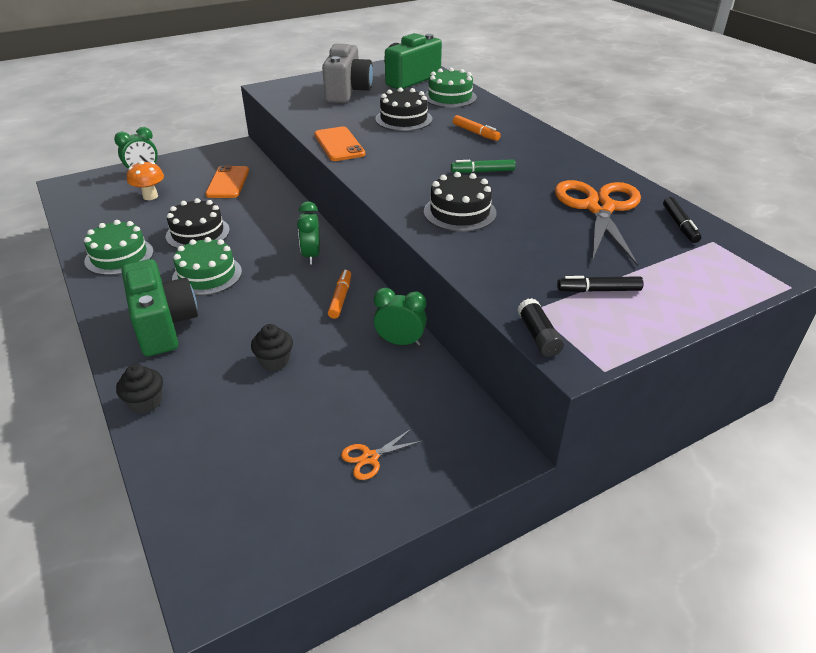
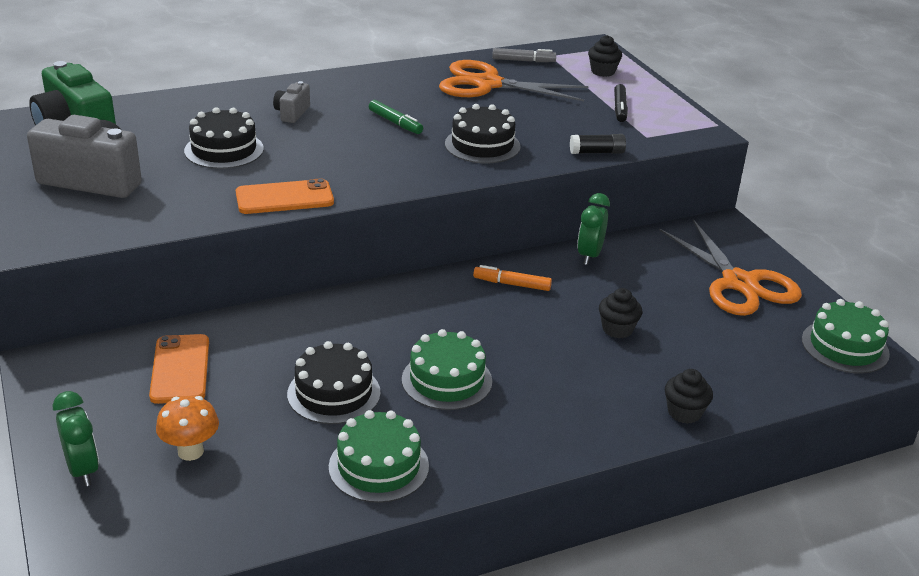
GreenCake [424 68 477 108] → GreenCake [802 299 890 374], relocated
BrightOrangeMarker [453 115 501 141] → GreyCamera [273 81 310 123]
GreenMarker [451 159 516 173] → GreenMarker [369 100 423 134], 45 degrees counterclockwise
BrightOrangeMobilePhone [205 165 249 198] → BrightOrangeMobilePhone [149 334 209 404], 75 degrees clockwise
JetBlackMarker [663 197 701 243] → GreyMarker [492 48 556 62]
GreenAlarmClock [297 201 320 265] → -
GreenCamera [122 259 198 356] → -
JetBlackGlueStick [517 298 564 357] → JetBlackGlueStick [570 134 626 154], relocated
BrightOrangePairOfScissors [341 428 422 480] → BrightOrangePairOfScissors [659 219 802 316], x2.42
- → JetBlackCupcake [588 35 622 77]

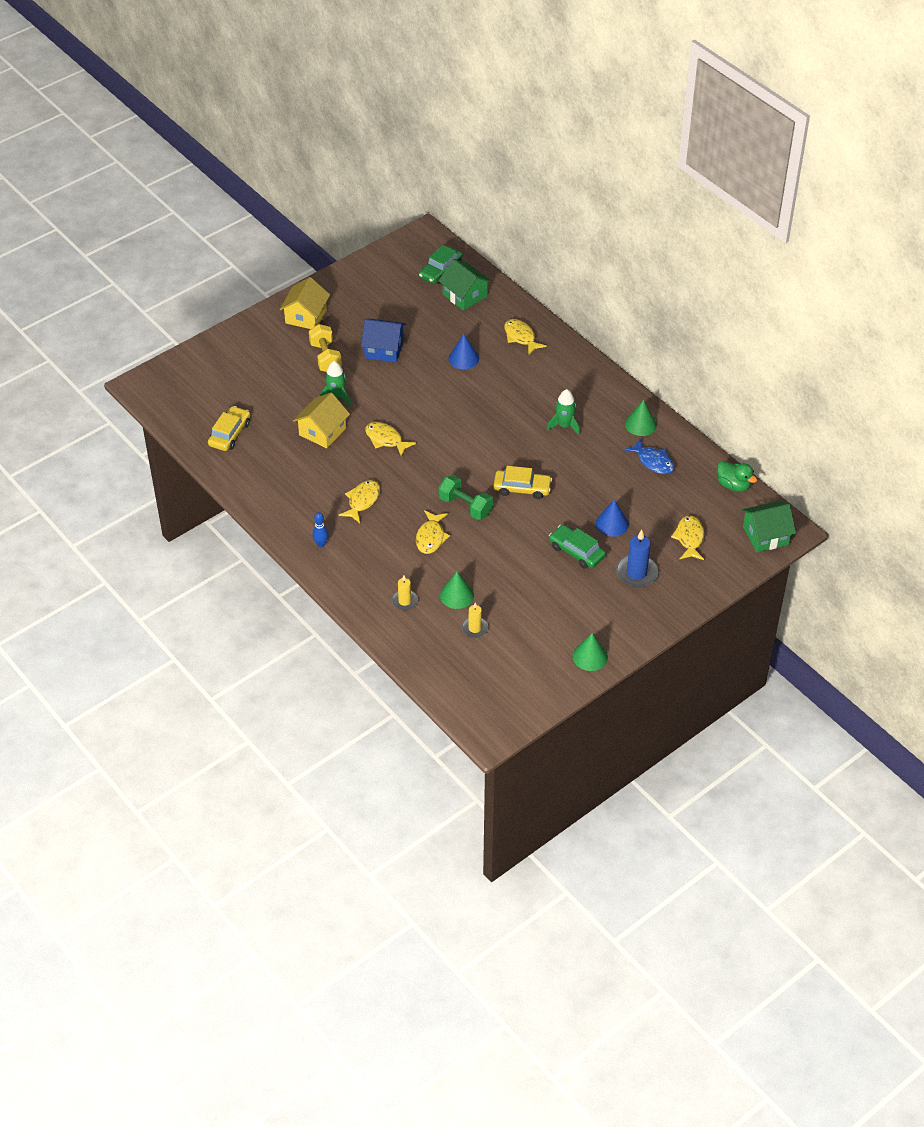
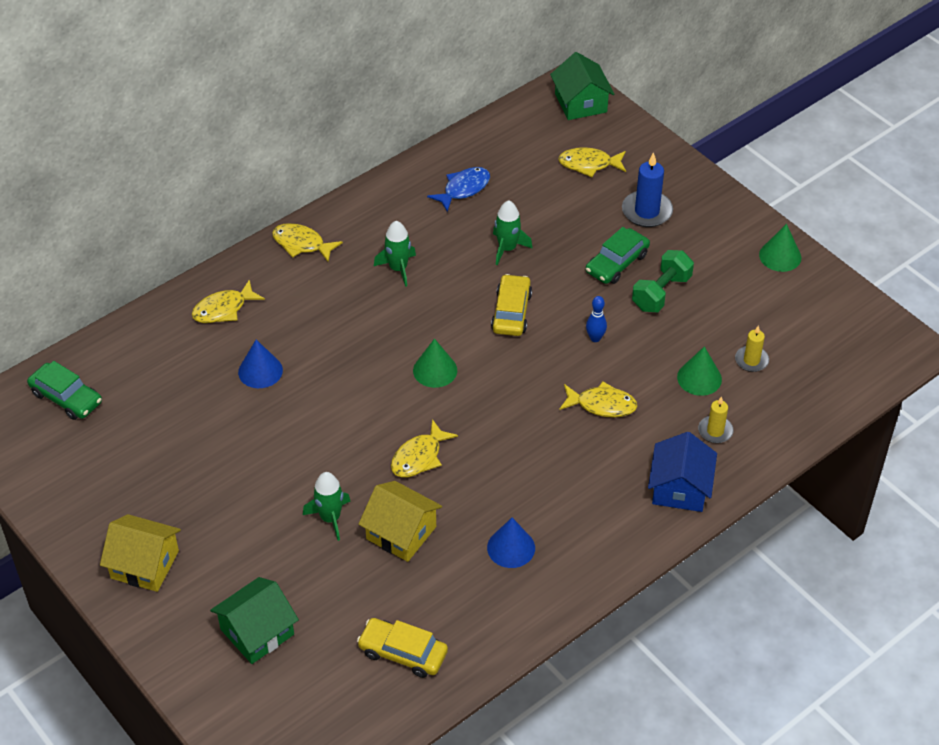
GreenCottage [438 259 492 311] → GreenCottage [210 577 299 664], relocated
CobaltCottage [361 319 406 363] → CobaltCottage [648 432 717 512], relocated
BrightYellowFreeWeight [309 324 342 372] → -
GreenCone [625 400 657 436] → GreenCone [413 338 457 388], relocated
GreenRubberDuck [717 461 757 492] → -
GreenFreeWeight [438 475 493 520] → GreenFreeWeight [632 250 694 312], relocated
BrightYellowToyFish [339 480 380 523] → BrightYellowToyFish [272 223 343 262], relocated
CobaltCone [596 499 629 537] → CobaltCone [487 518 535 568], relocated
CobaltBowlingPin [312 512 329 547] → CobaltBowlingPin [586 296 607 342], relocated
- → GreenRocket [493 200 533 265]

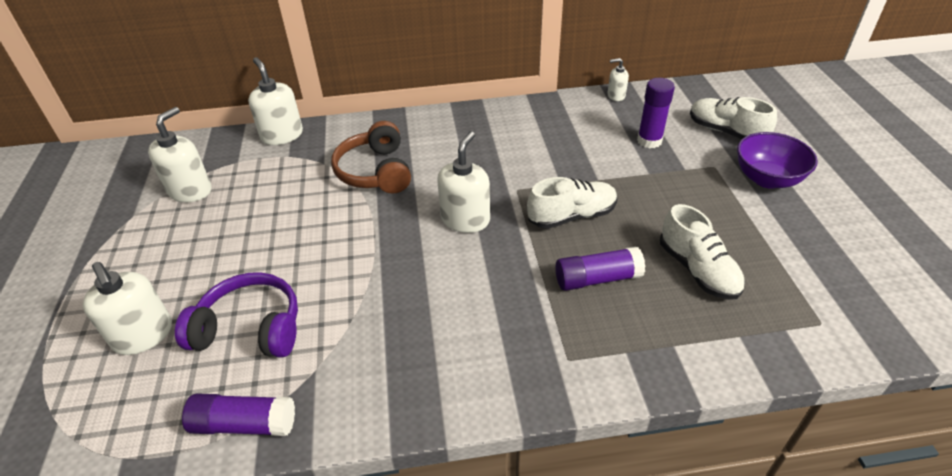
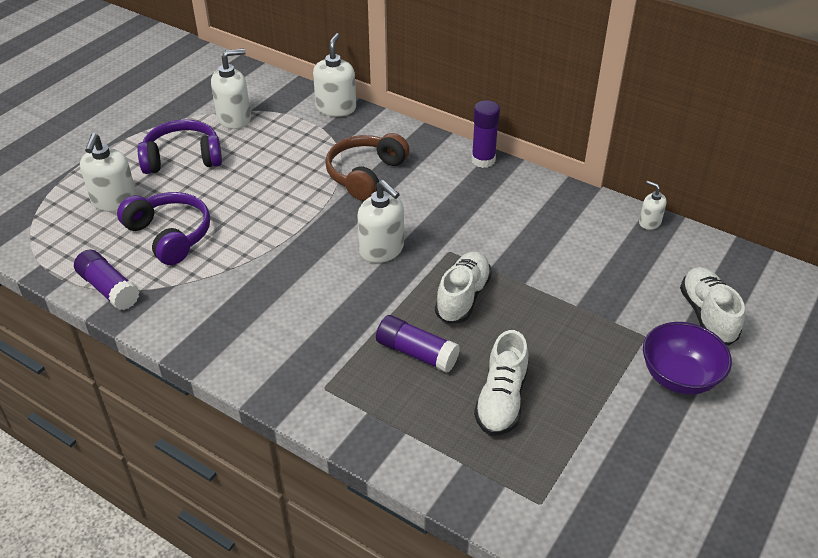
VioletGlueStick [637 78 675 148] → VioletGlueStick [471 100 500 168], relocated
SnowWhiteSoapDispenser [437 131 490 233] → SnowWhiteSoapDispenser [357 180 404 263], 75 degrees clockwise
SnowWhiteSneaker [527 177 617 229] → SnowWhiteSneaker [435 251 492 324], 90 degrees counterclockwise
- → VioletHeadset [138 119 222 174]

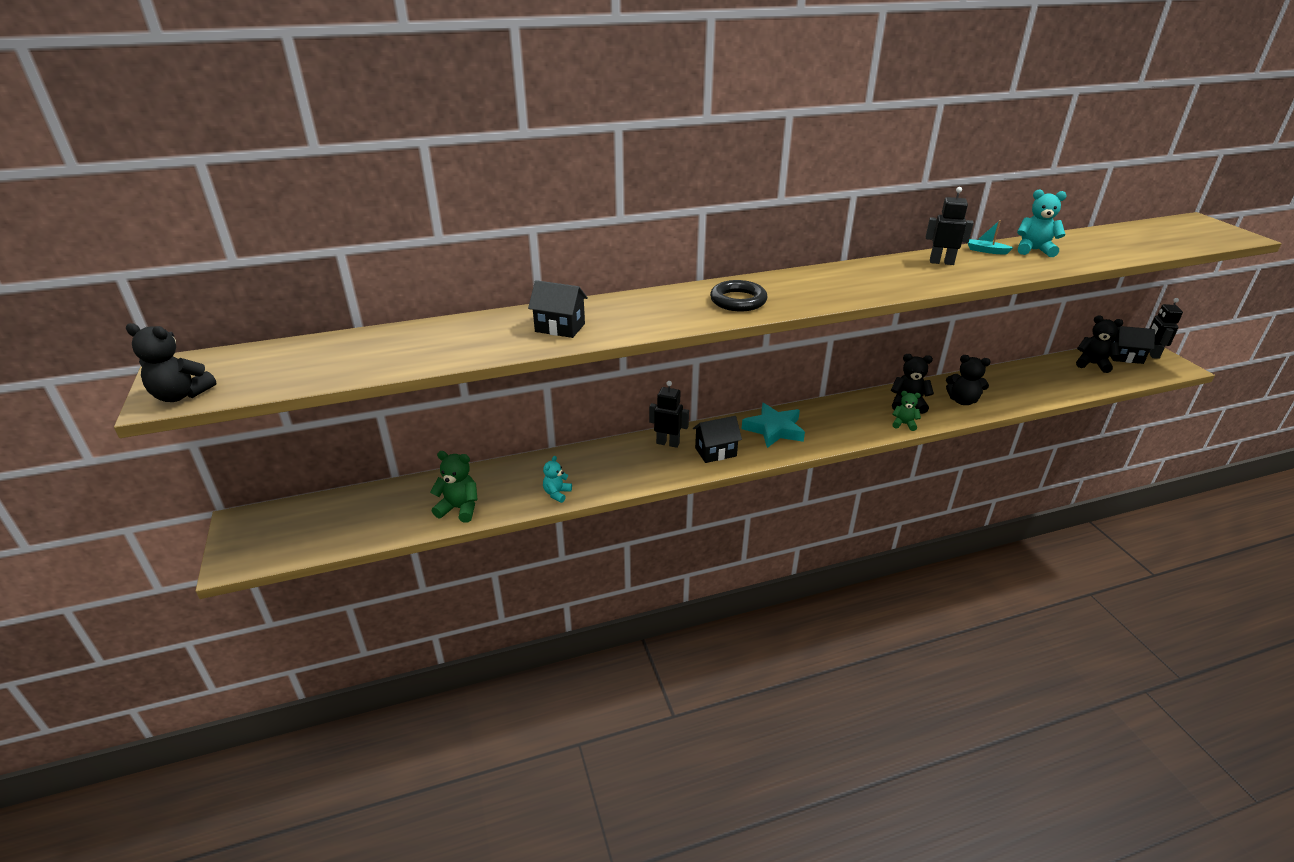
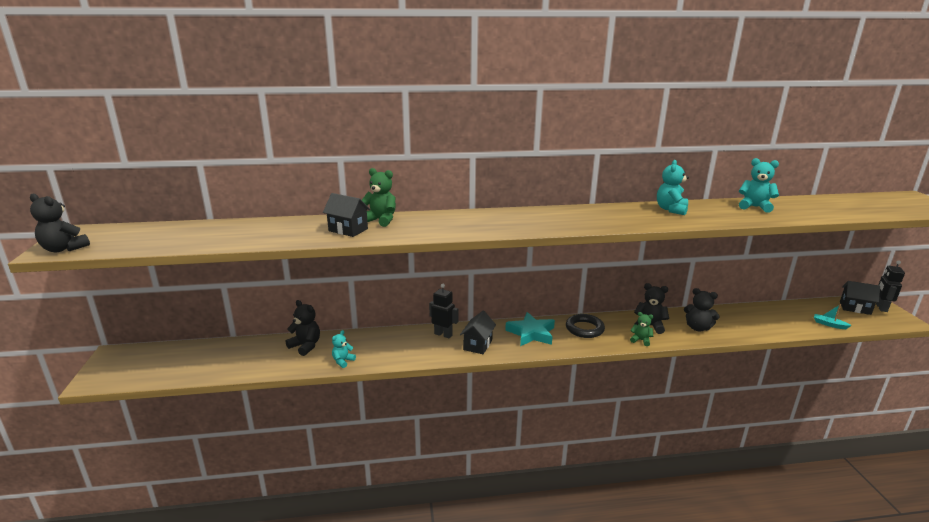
JetBlackRobotFigure [926 187 974 265] → TurquoiseTeddy [657 160 689 215]
TurquoiseSailboat [968 220 1013 254] → TurquoiseSailboat [814 304 852 329], relocated
JetBlackTorus [710 280 768 311] → JetBlackTorus [566 314 605 338], relocated
JetBlackTeddy [1076 316 1123 373] → JetBlackTeddy [285 300 320 356], relocated
JetBlackCottage [693 416 742 463] → JetBlackCottage [460 311 496 354], 60 degrees counterclockwise
GreenTeddy [430 451 477 523] → GreenTeddy [362 168 396 227], relocated

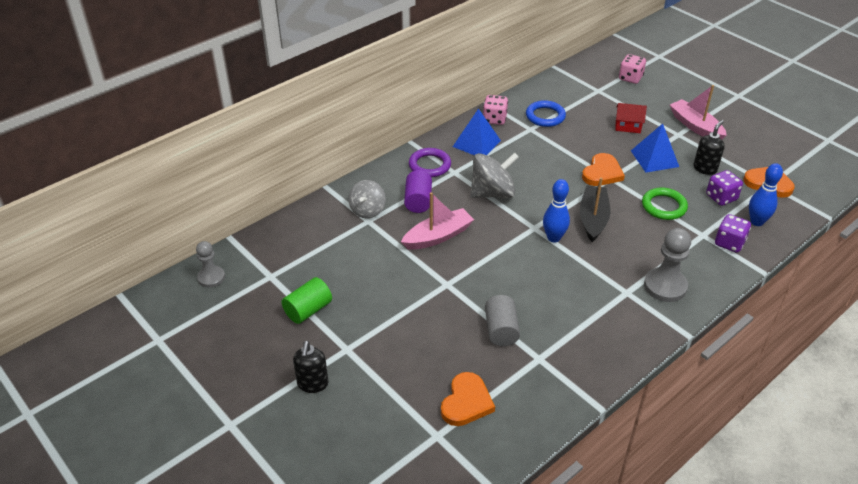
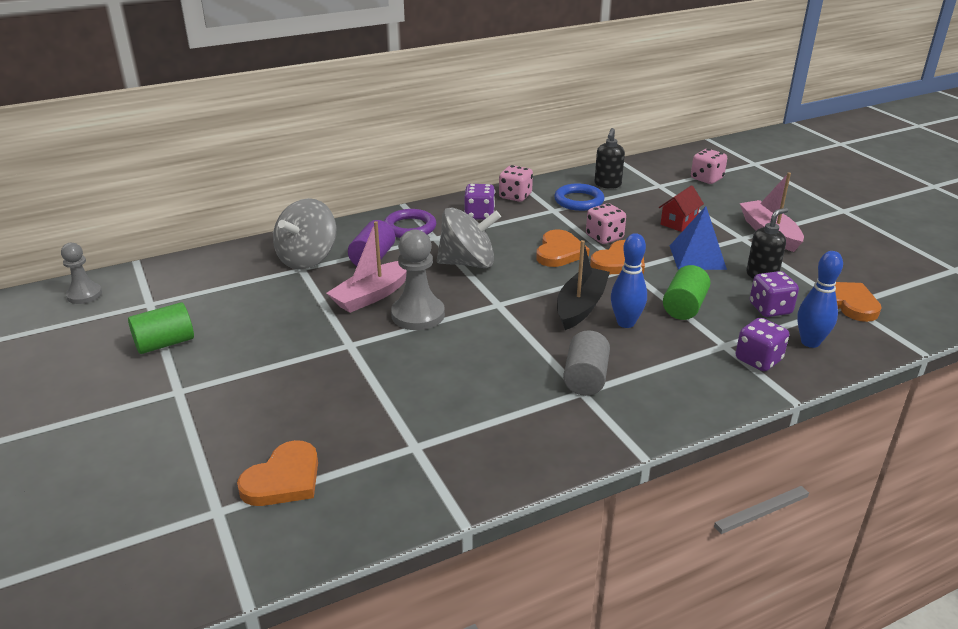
RedCottage [615 103 647 133] → RedCottage [659 185 704 232], 75 degrees counterclockwise
CobaltPyramidShape [453 108 501 155] → VioletGameDie [464 184 495 220]
CobaltBowlingPin [543 179 570 243] → CobaltBowlingPin [611 233 647 328], relocated
GreyToyTop [348 180 386 218] → GreyToyTop [273 198 336 270], x1.52
GreenTorus [642 188 688 220] → GreenSolidCylinder [663 265 710 320]
PinkSailboat [401 192 474 250] → PinkSailboat [327 221 407 313], 150 degrees clockwise
GreyPawn [644 228 691 302] → GreyPawn [391 230 445 330], relocated
GreySolidCylinder [485 295 520 346] → GreySolidCylinder [563 330 610 396], relocated
JetBlackSoapDispenser [293 341 328 393] → JetBlackSoapDispenser [594 128 625 189], relocated
- → PinkGameDie [586 203 626 244]
- → BrightOrangeHeart [536 229 589 267]

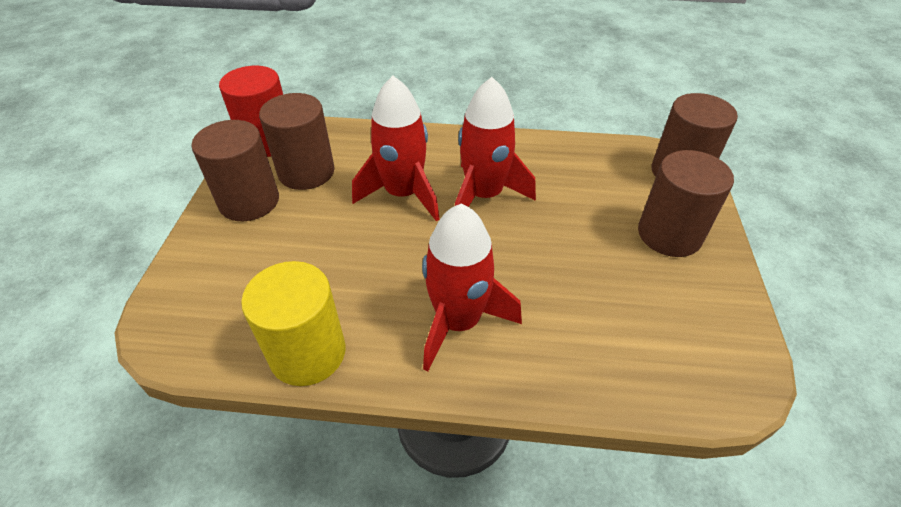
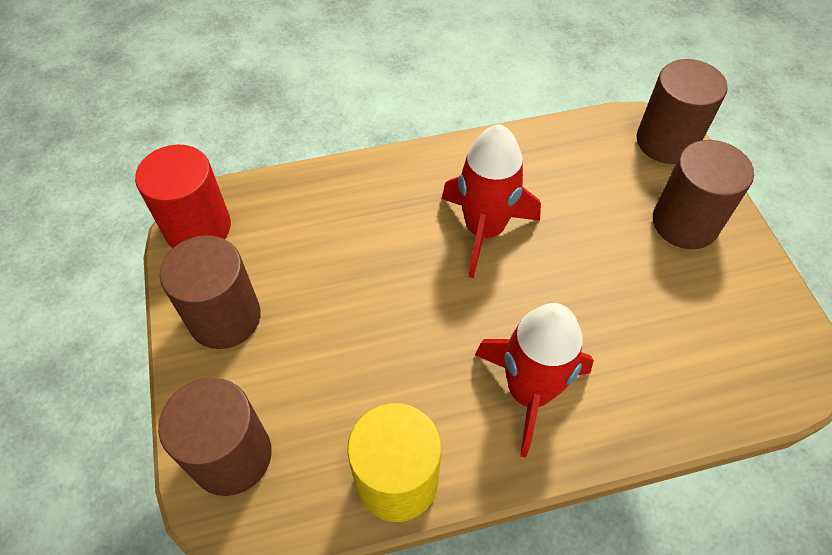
RedRocket [352 76 440 221] → -
DarkBrownSolidCylinder [259 93 335 190] → DarkBrownSolidCylinder [158 378 272 496], relocated

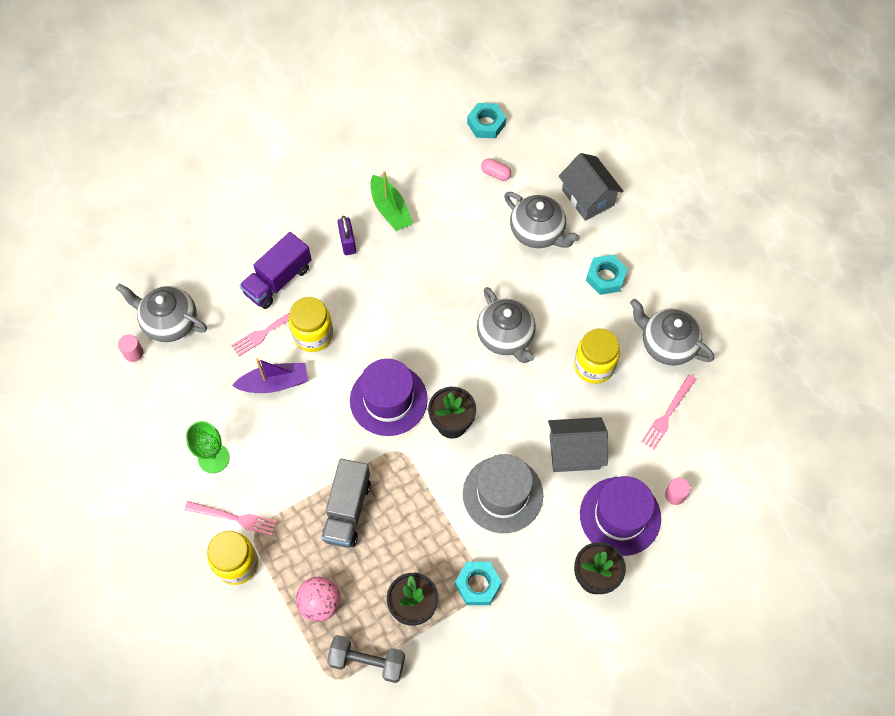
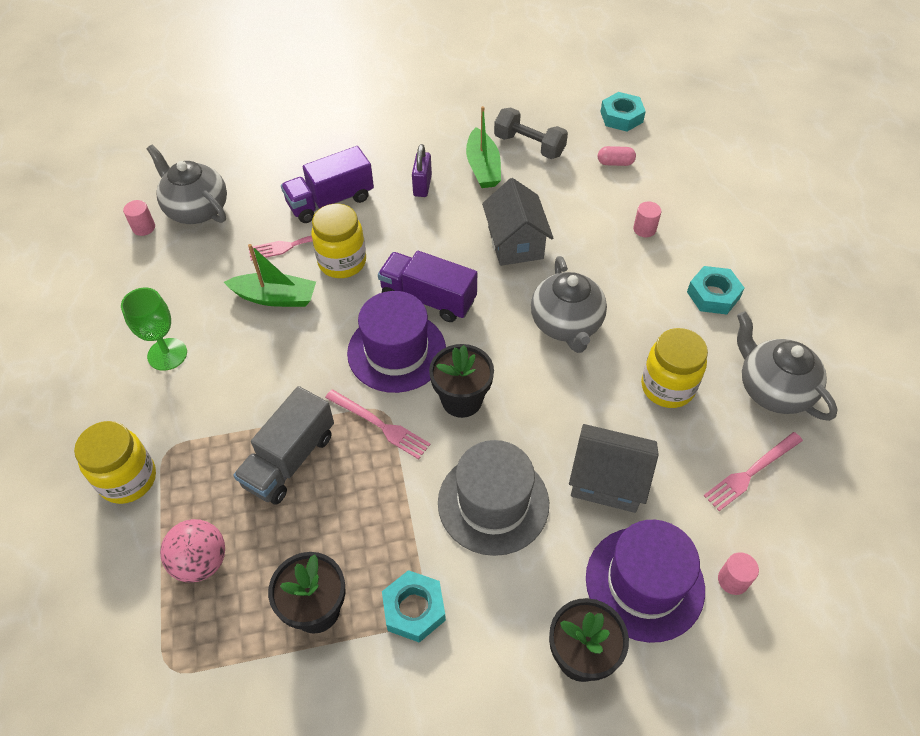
GreyCottage [559 153 624 221] → GreyCottage [482 178 553 266], relocated
PinkPillShape [481 158 511 181] → PinkPillShape [598 146 636 166], 45 degrees counterclockwise
GreyTeapot [504 192 580 248] → PinkSolidCylinder [633 201 661 237]
VioletSailboat [232 358 308 393] → GreenSailboat [224 244 316 307]
PinkFork [184 501 277 536] → PinkFork [325 389 431 459], relocated
GreyFreeWeight [327 635 405 683] → GreyFreeWeight [494 107 568 159], relocated
- → VioletLorry [378 251 477 322]

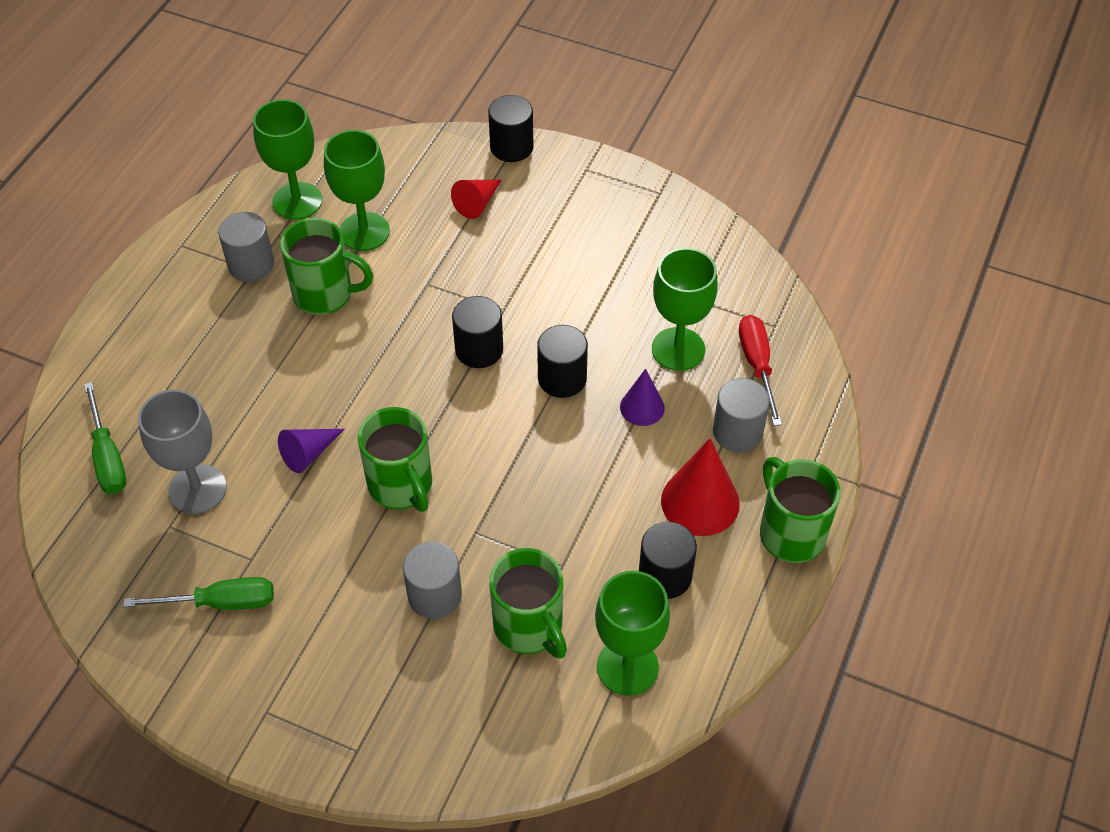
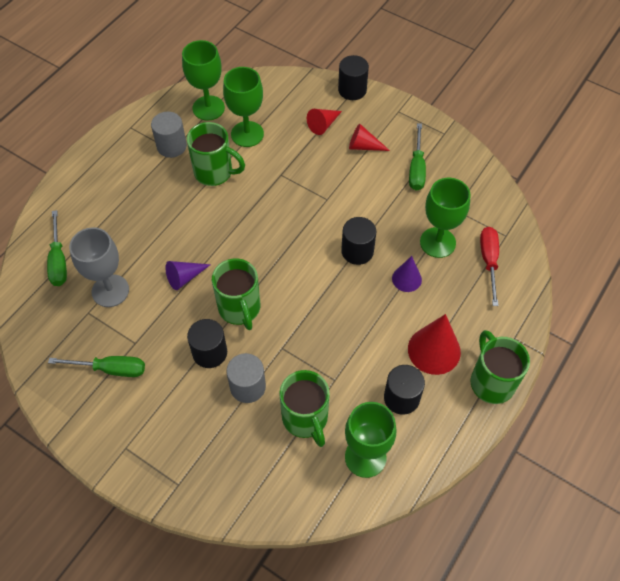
JetBlackSolidCylinder [452 296 503 368] → JetBlackSolidCylinder [187 319 227 368], relocated
GreySolidCylinder [713 378 770 452] → -
- → GreenScrewdriver [409 123 426 191]
- → RedCone [349 124 390 151]

